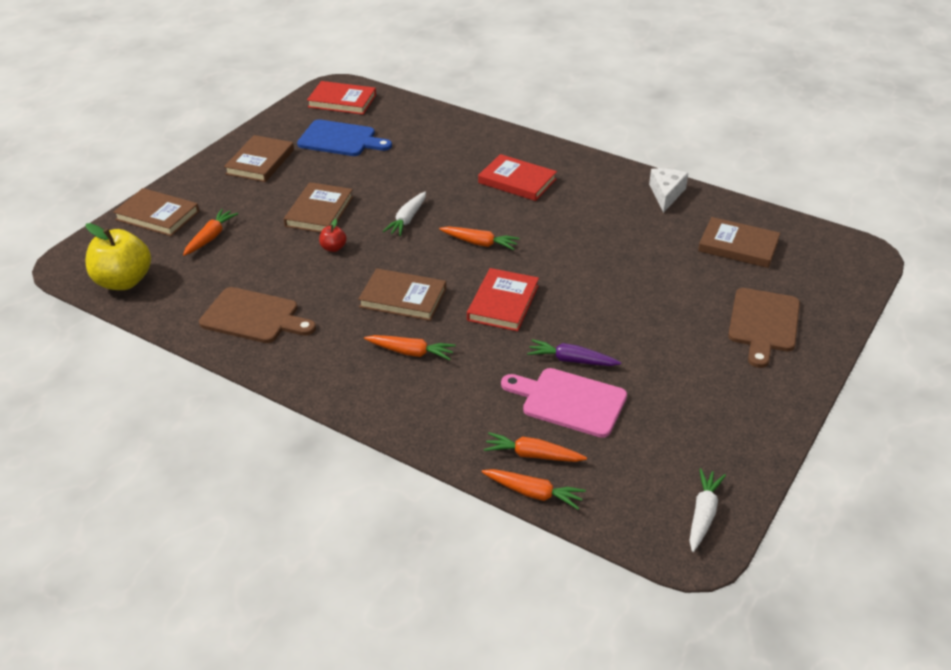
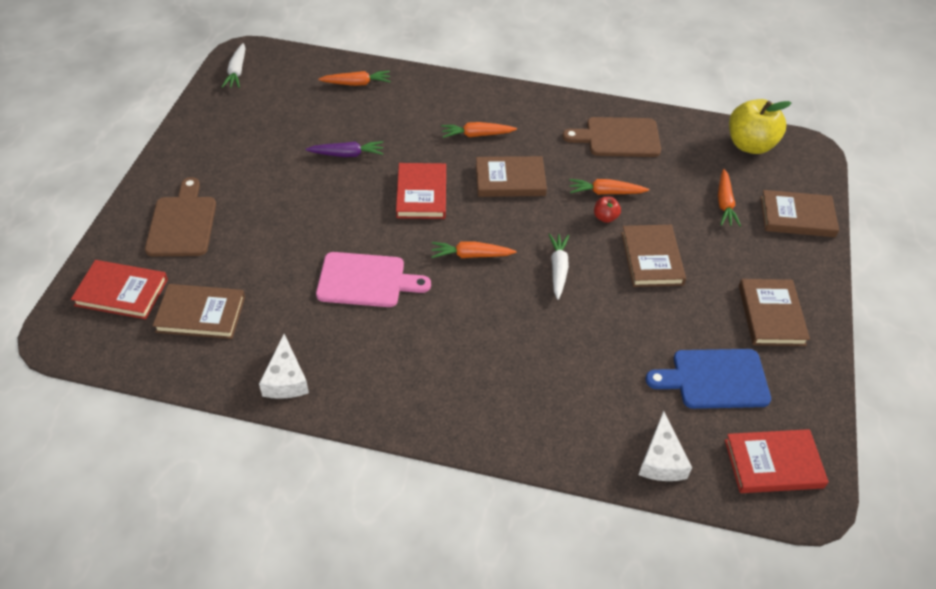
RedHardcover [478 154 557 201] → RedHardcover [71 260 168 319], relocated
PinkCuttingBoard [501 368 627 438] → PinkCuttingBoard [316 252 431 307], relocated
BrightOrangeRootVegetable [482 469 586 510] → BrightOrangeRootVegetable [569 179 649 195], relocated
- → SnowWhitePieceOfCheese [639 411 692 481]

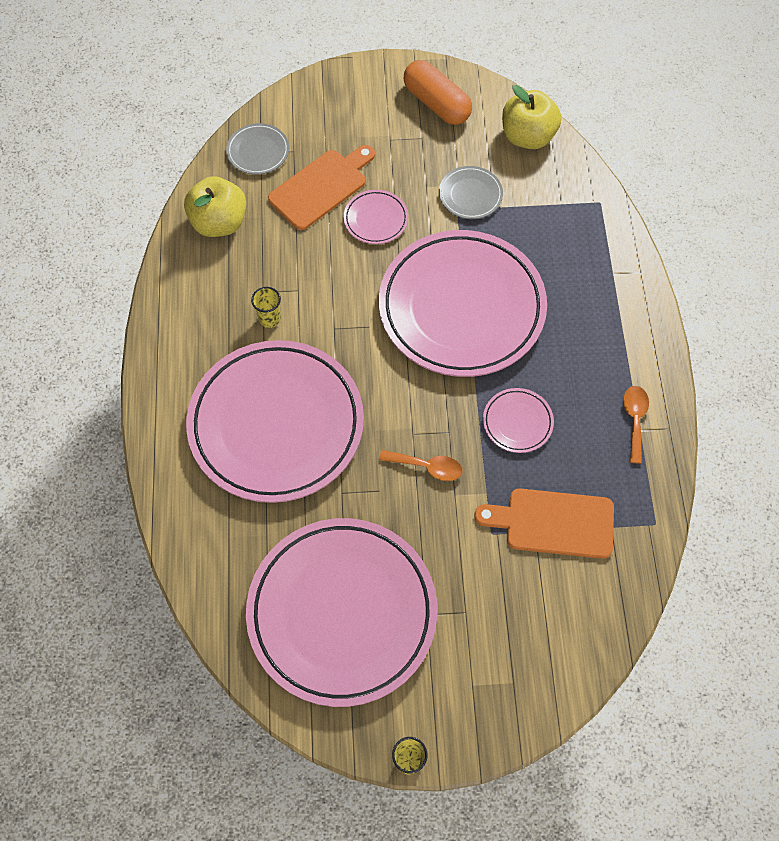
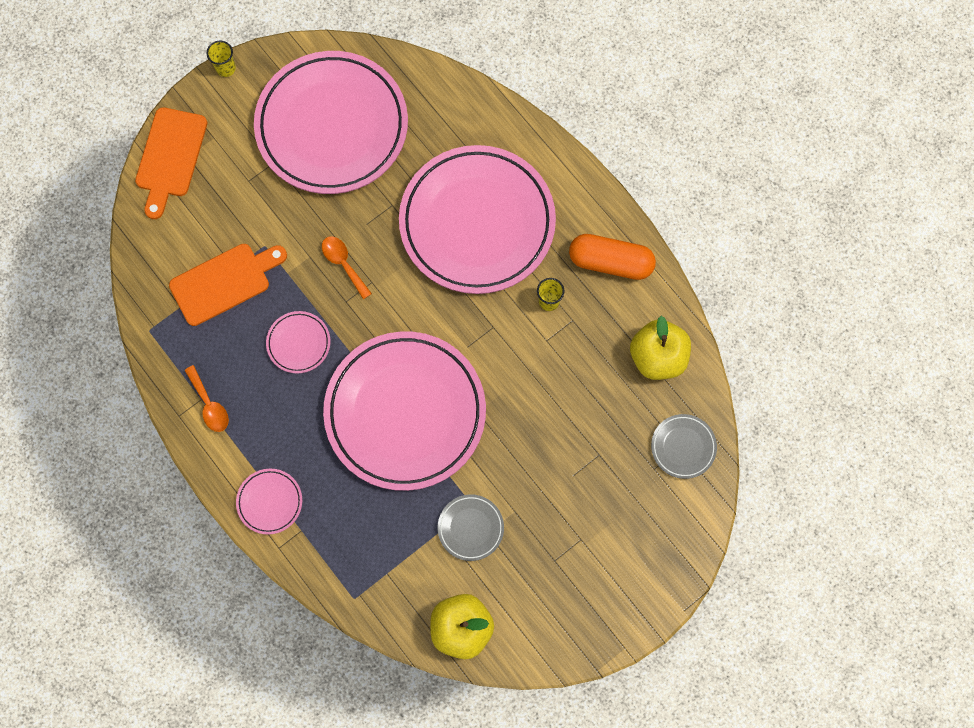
BrightOrangePillShape [404 60 472 125] → BrightOrangePillShape [569 234 656 280], relocated
BrightOrangeCuttingBoard [268 145 375 230] → BrightOrangeCuttingBoard [135 107 207 219], relocated
PinkFlatDish [344 190 408 244] → PinkFlatDish [236 469 302 535], relocated
BrightOrangeSpoon [379 450 462 481] → BrightOrangeSpoon [322 236 372 299], 75 degrees clockwise

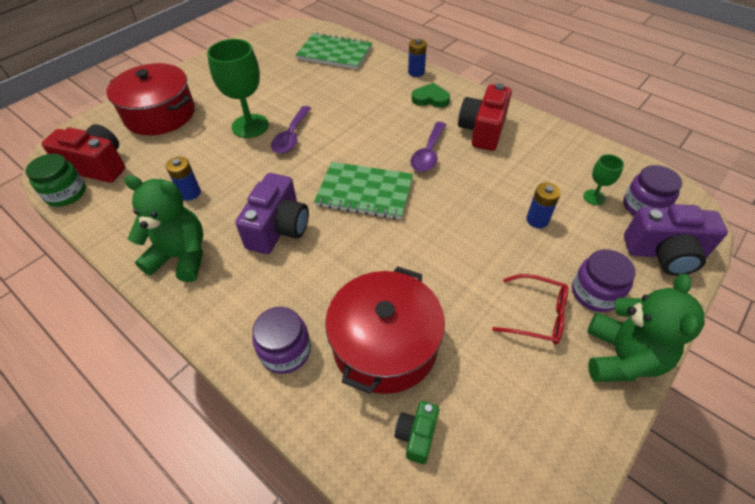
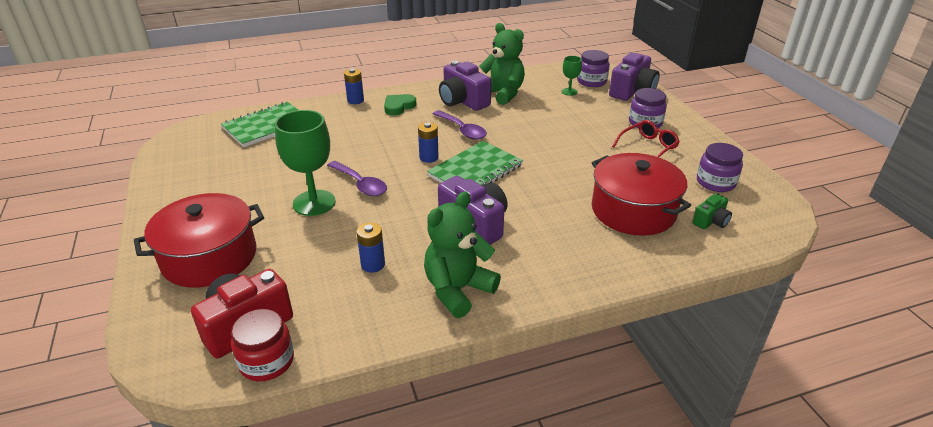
RedCamera [458 83 512 151] → VioletCamera [439 61 491 111]
GreenJamJar [26 154 86 207] → RedJamJar [231 309 294 381]
CobaltBattery [526 183 561 228] → CobaltBattery [418 122 439 163], relocated
GreenTeddy [587 274 704 382] → GreenTeddy [479 23 525 105], relocated
VioletJamJar [252 307 311 374] → VioletJamJar [697 143 743 192], relocated
GreenCamera [394 401 439 464] → GreenCamera [693 194 732 229], 90 degrees counterclockwise

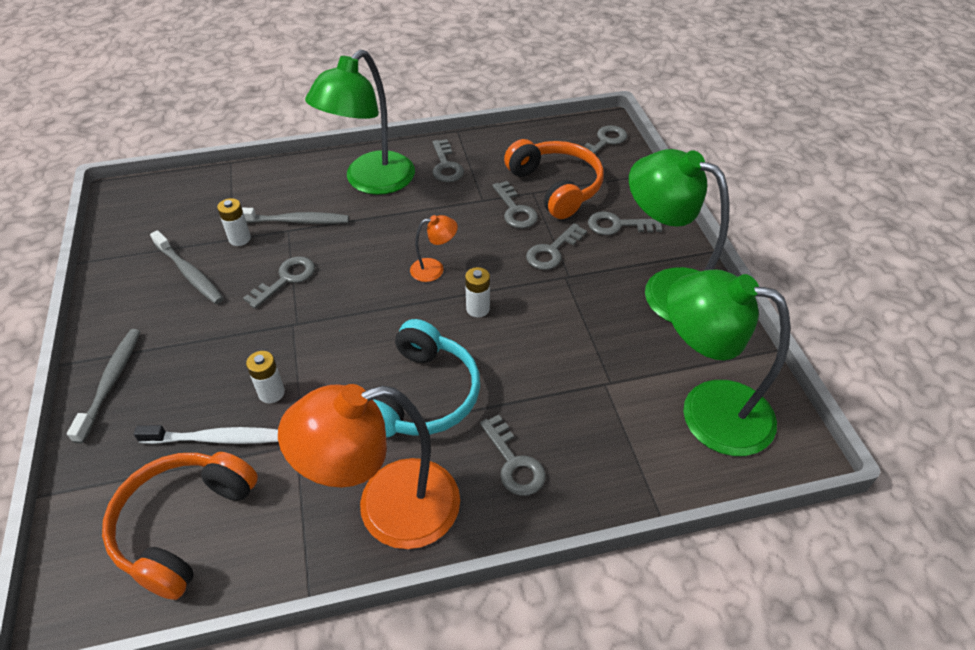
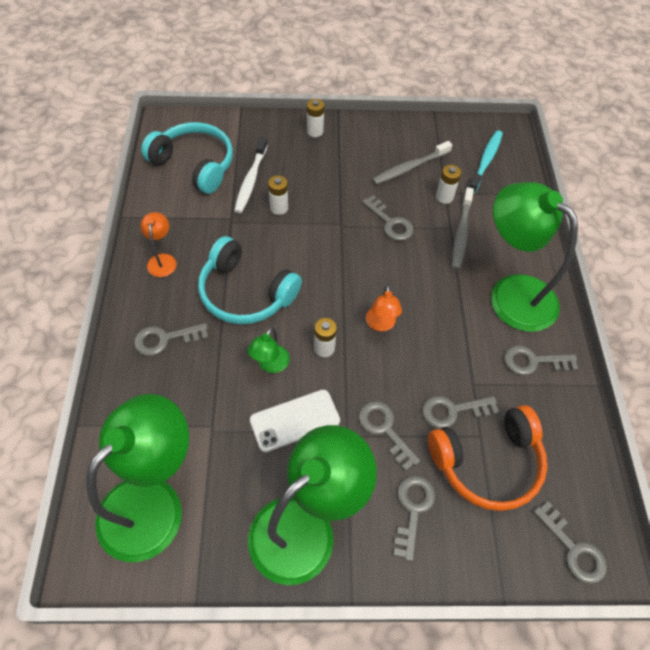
GreyToothbrush [67 329 141 444] → SnowWhiteBattery [307 99 324 137]
BrightOrangeDeskLamp [278 384 460 549] → BrightOrangeDeskLamp [140 212 177 277], x0.43
BrightOrangeHeadset [102 452 258 600] → TurquoiseHeadset [141 122 233 194]
- → TurquoiseToothbrush [469 130 503 193]
- → GreenDeskLamp [247 327 290 373]
- → SnowWhiteMobilePhone [250 390 340 452]

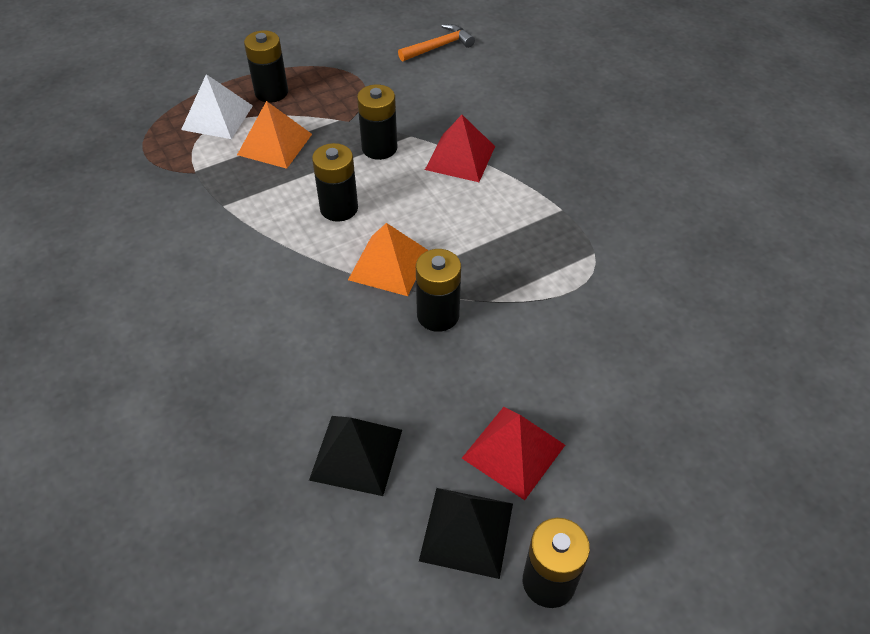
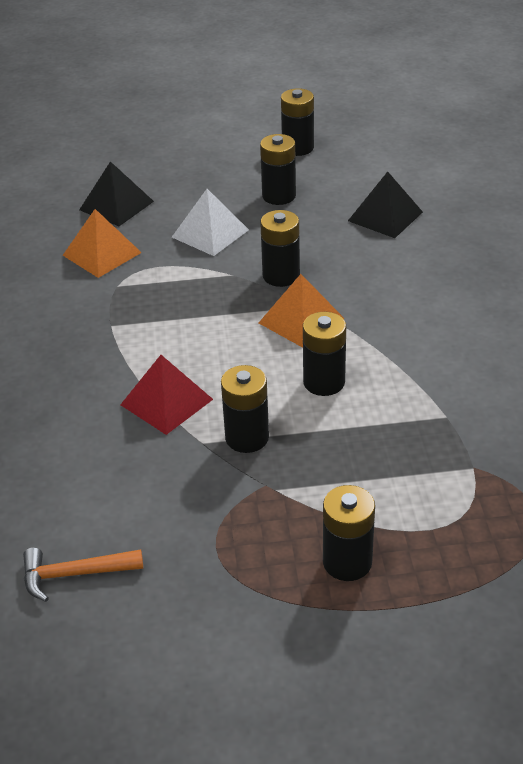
SnowWhitePyramidShape [181 74 253 139] → SnowWhitePyramidShape [172 189 249 256], relocated
BrightOrangePyramidShape [237 101 312 169] → BrightOrangePyramidShape [63 209 142 278], relocated
RedPyramidShape [462 407 565 500] → JetBlackBattery [260 134 296 205]
JetBlackPyramidShape [419 488 513 579] → JetBlackPyramidShape [79 161 154 226], relocated

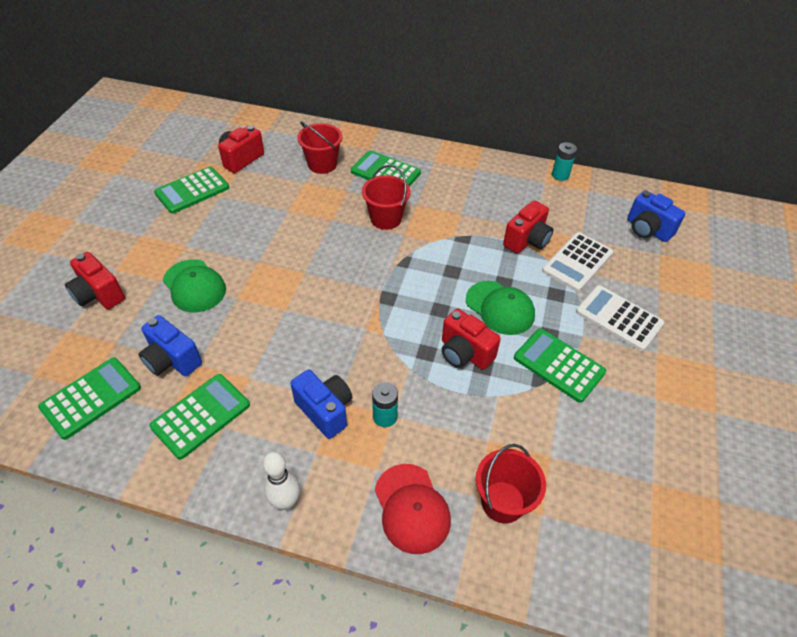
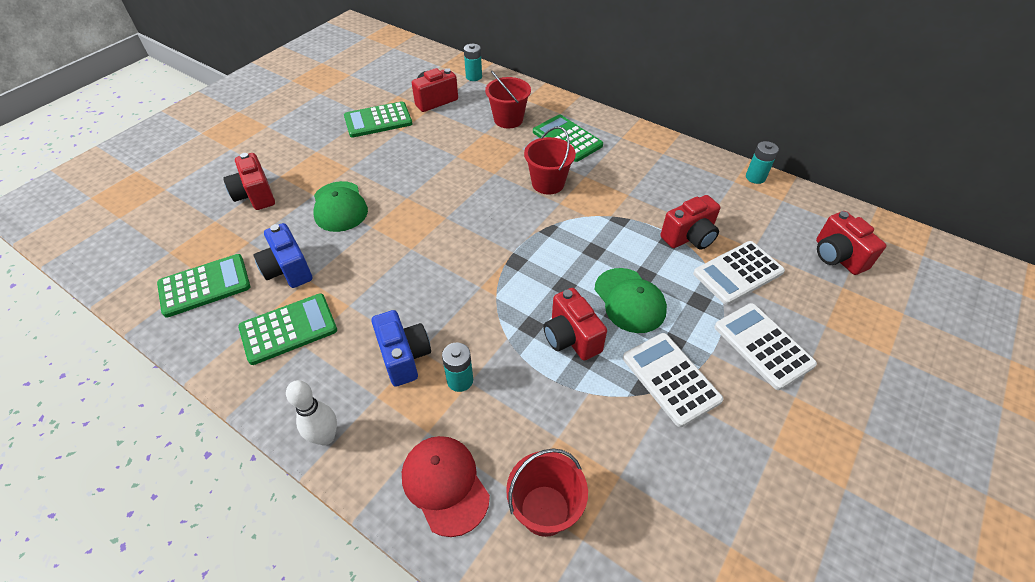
CobaltCamera [627 190 685 242] → RedCamera [816 211 886 275]
GreenAddingMachine [514 328 606 403] → SnowWhiteAddingMachine [623 333 723 427]
RedCap [375 464 451 554] → RedCap [402 436 490 537], 150 degrees clockwise
- → TurquoiseBattery [464 44 482 81]

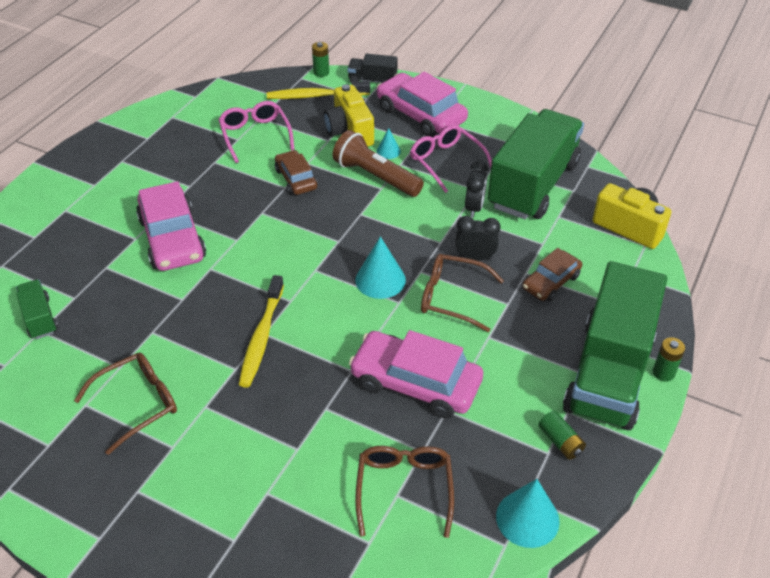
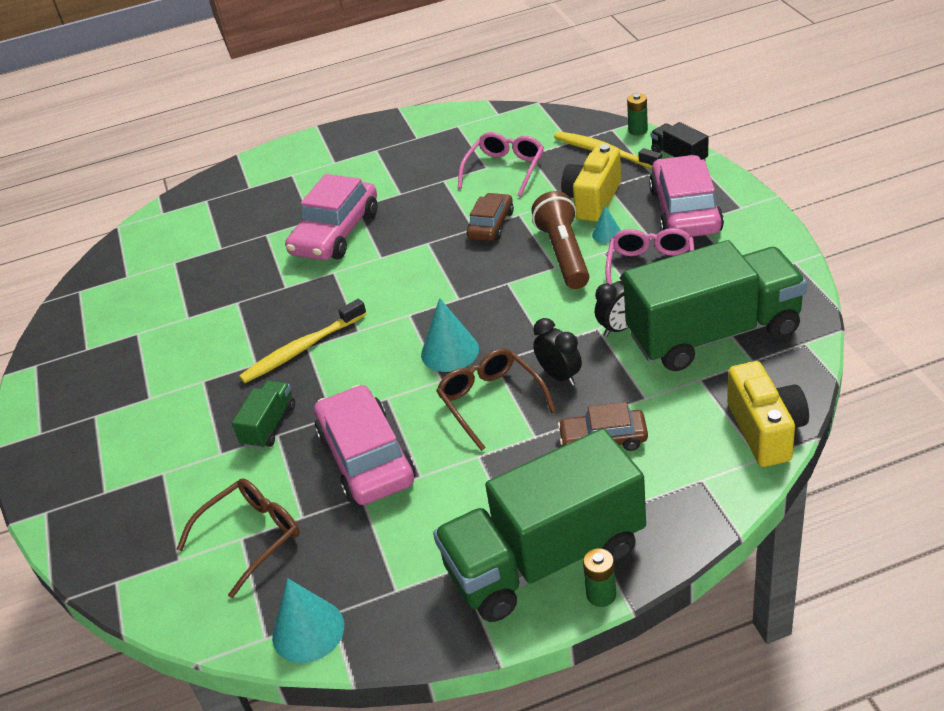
GreenLorry [16 280 58 339] → GreenLorry [232 380 295 449], relocated
DarkBrownSpectacles [74 353 177 455] → -
GreenBattery [538 411 586 460] → -

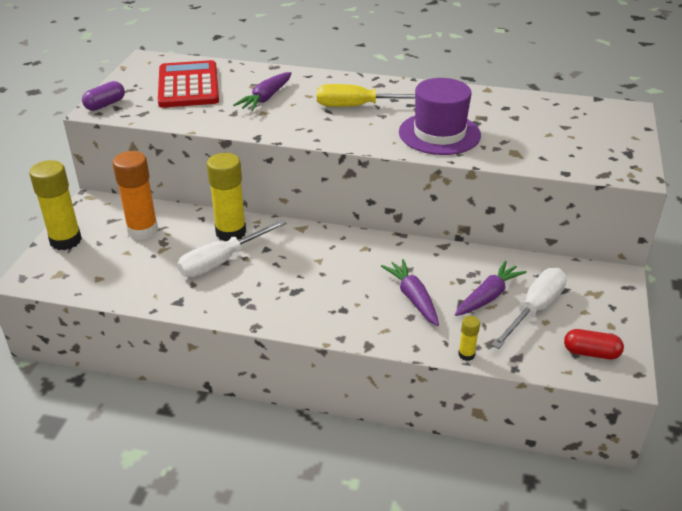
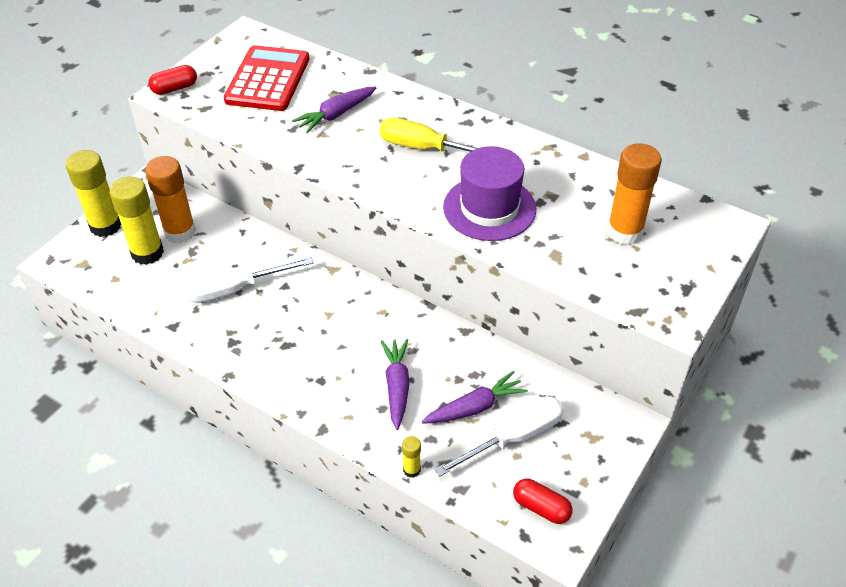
VioletPillShape [82 81 125 111] → RedPillShape [148 65 197 95]
BrightYellowGlueStick [207 153 246 241] → BrightYellowGlueStick [109 176 164 265], relocated
- → BrightOrangeGlueStick [607 143 662 245]

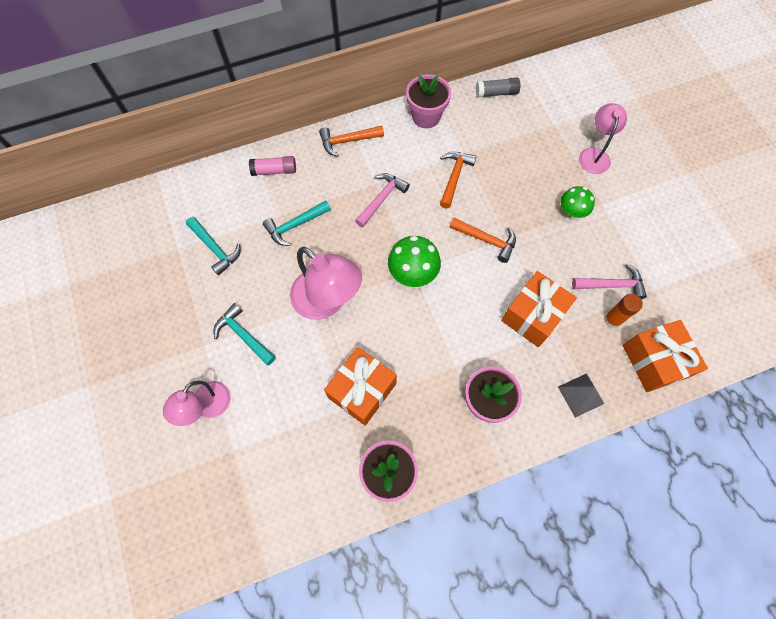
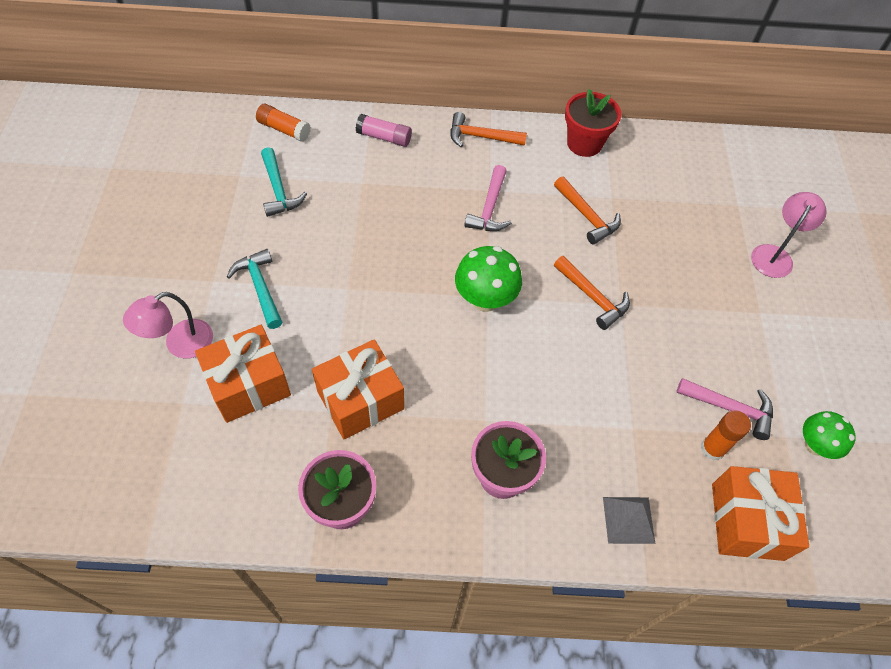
PinkPottedPlant [406 74 451 128] → RedPottedPlant [565 89 621 157]
GreyGlueStick [476 78 520 98] → -
BrightOrangeHammer [440 152 477 208] → BrightOrangeHammer [554 176 621 245], 105 degrees clockwise
PinkHammer [355 173 410 228] → PinkHammer [464 165 512 231], 135 degrees clockwise
GreenFungus [561 186 595 219] → GreenFungus [803 411 856 459], relocated
TurquoiseHammer [263 200 331 246] → -
PinkDeskLamp [290 247 362 320] → -
BrightOrangeGift [501 271 577 347] → BrightOrangeGift [195 325 291 423], relocated
- → BrightOrangeGlueStick [256 104 311 142]

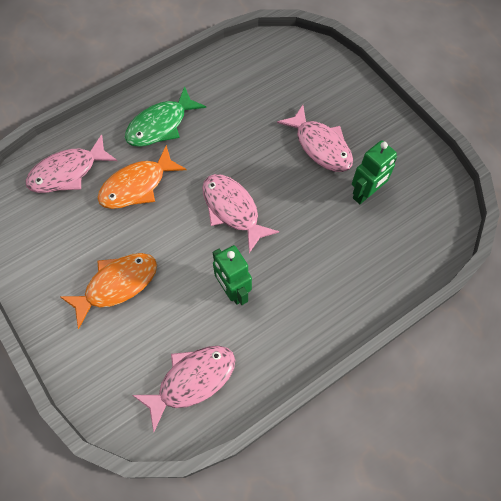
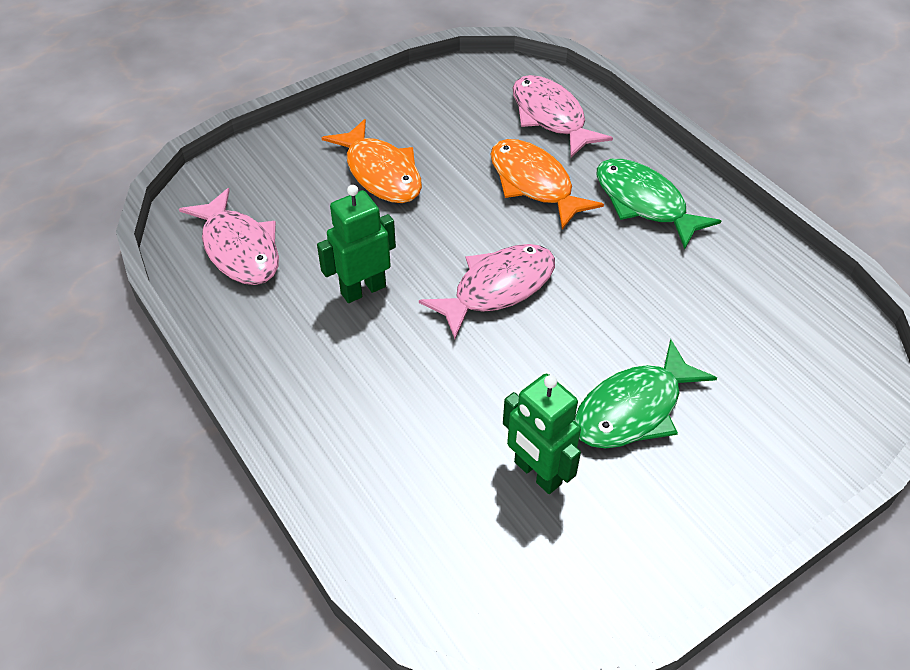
PinkToyFish [277 105 353 172] → GreenToyFish [574 339 717 449]

